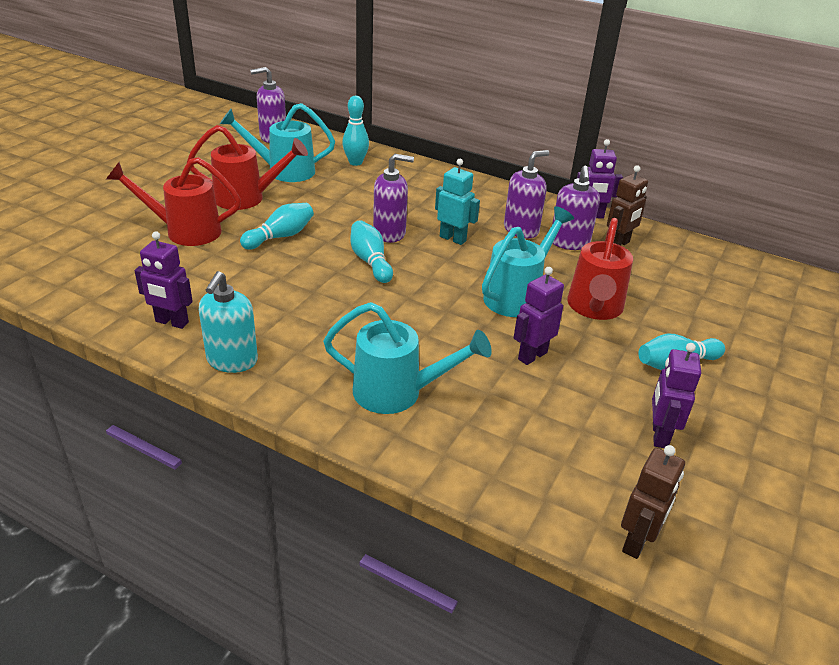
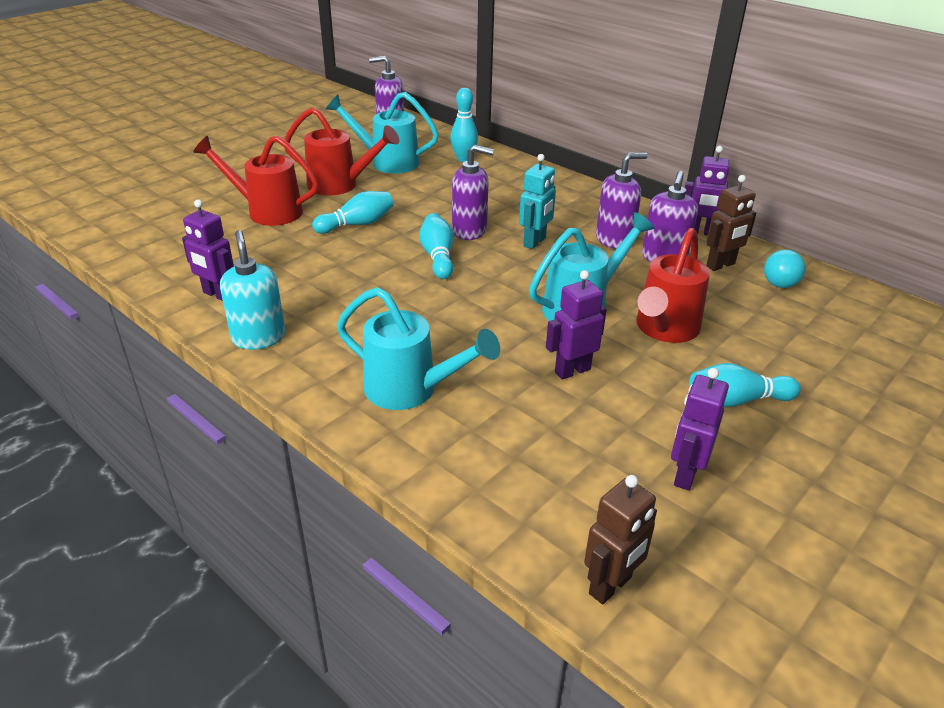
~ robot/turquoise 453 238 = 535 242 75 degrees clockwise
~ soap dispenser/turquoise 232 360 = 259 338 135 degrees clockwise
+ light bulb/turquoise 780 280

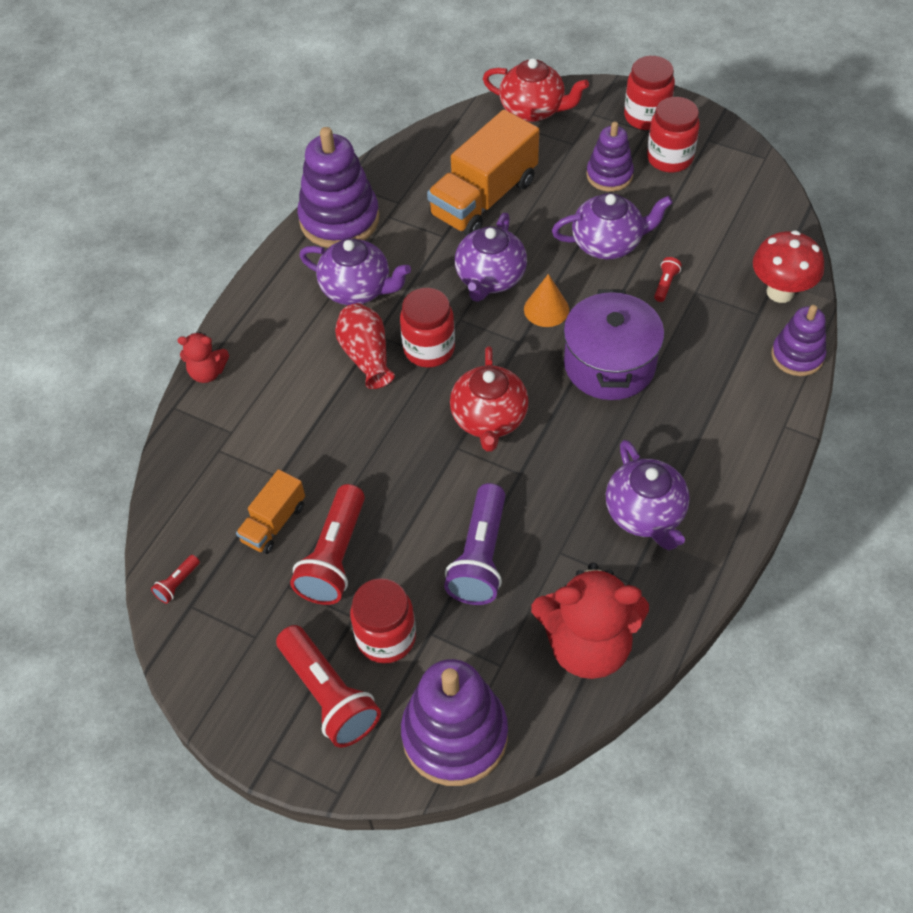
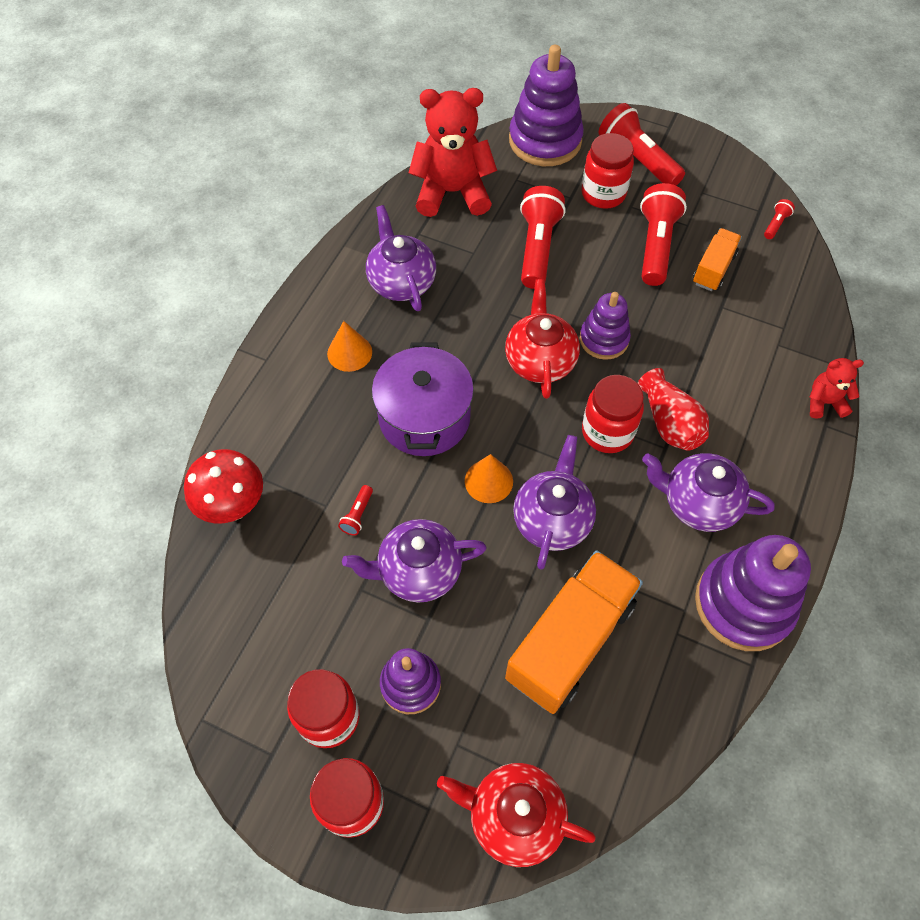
~ stacking toy/purple 797 356 to 604 339
~ flashlight/purple 480 556 to flashlight/red 537 248
+ cone/orange 349 352

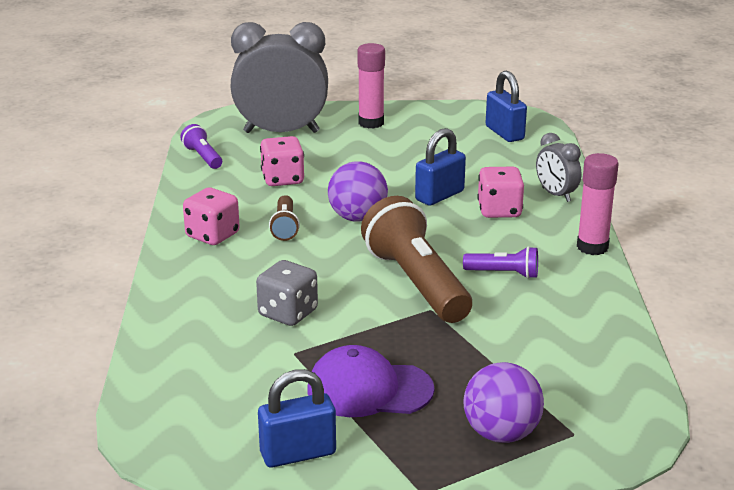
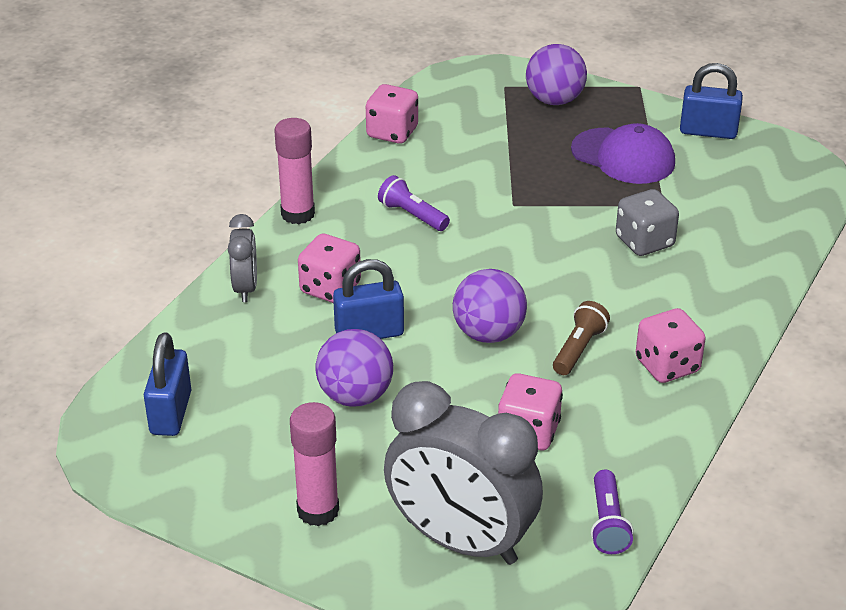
- flashlight/brown 416 283
+ dice/pink 392 132
+ ball/purple 355 396

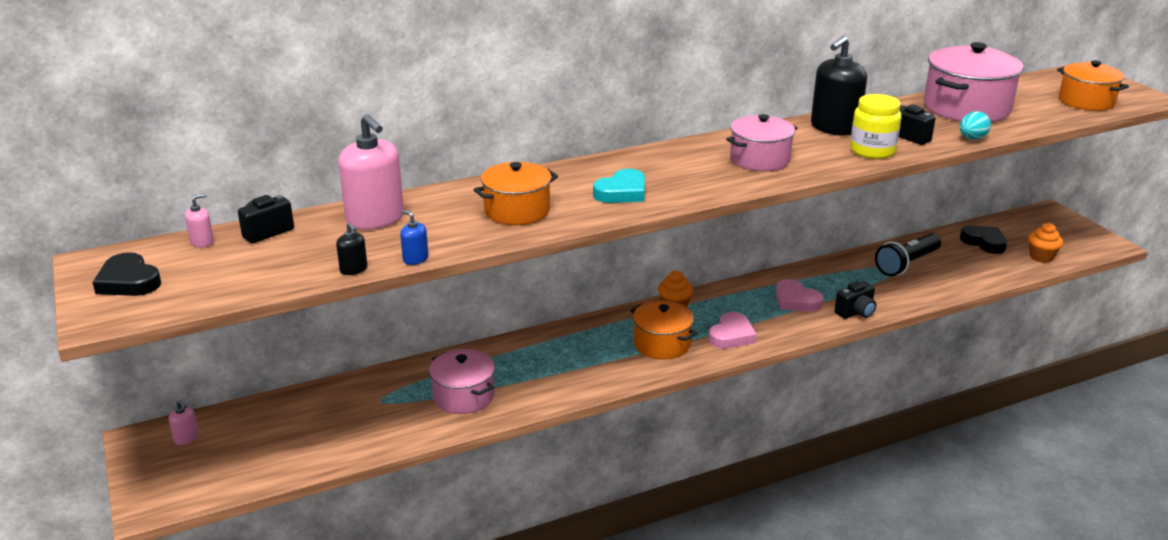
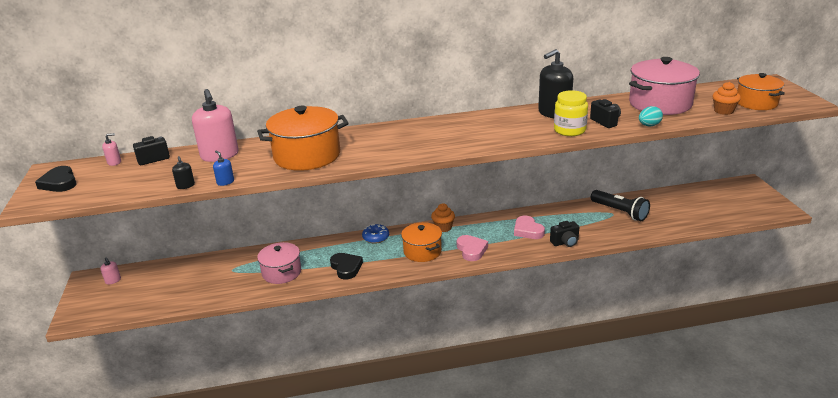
- pot/pink 759 159
~ pot/orange 517 211 = 307 156 x1.57
- heart/turquoise 622 192
~ cupcake/orange 1041 257 to 723 111
~ heart/black 984 242 to 346 268
~ flashlight/black 907 264 = 620 212 105 degrees counterclockwise
~ heart/pink 731 335 = 471 250 60 degrees counterclockwise
+ donut/blue 376 237

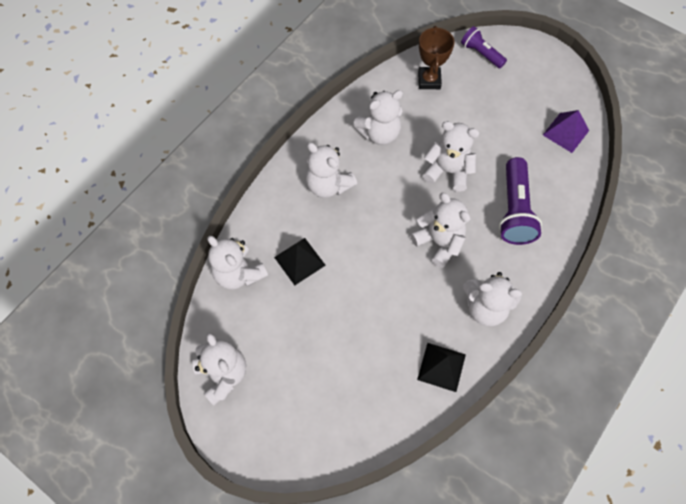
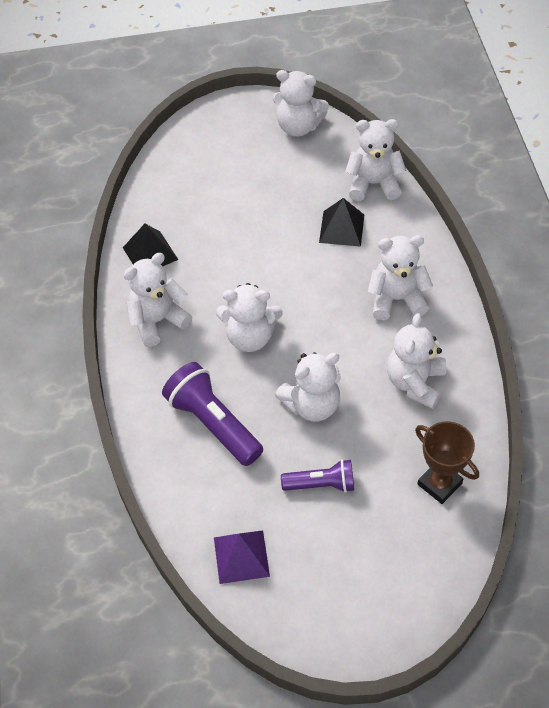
~ flashlight/purple 481 54 to 321 484

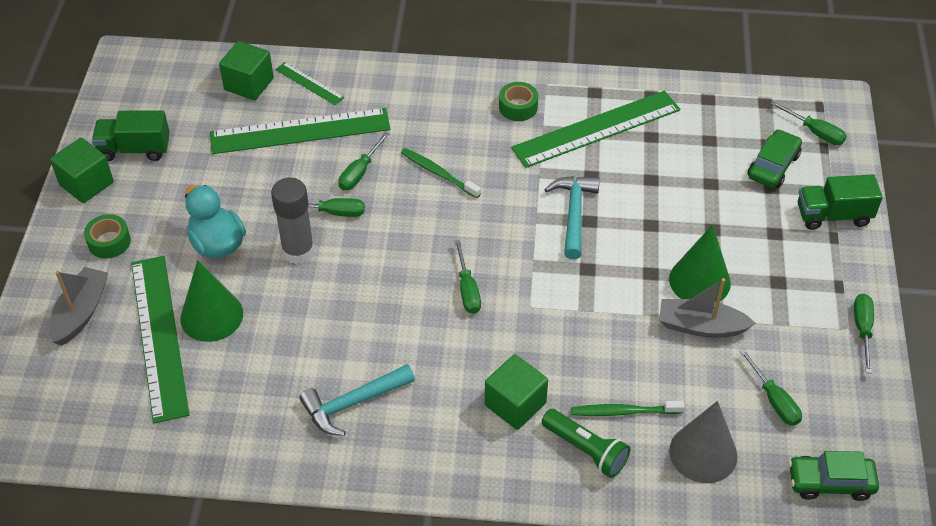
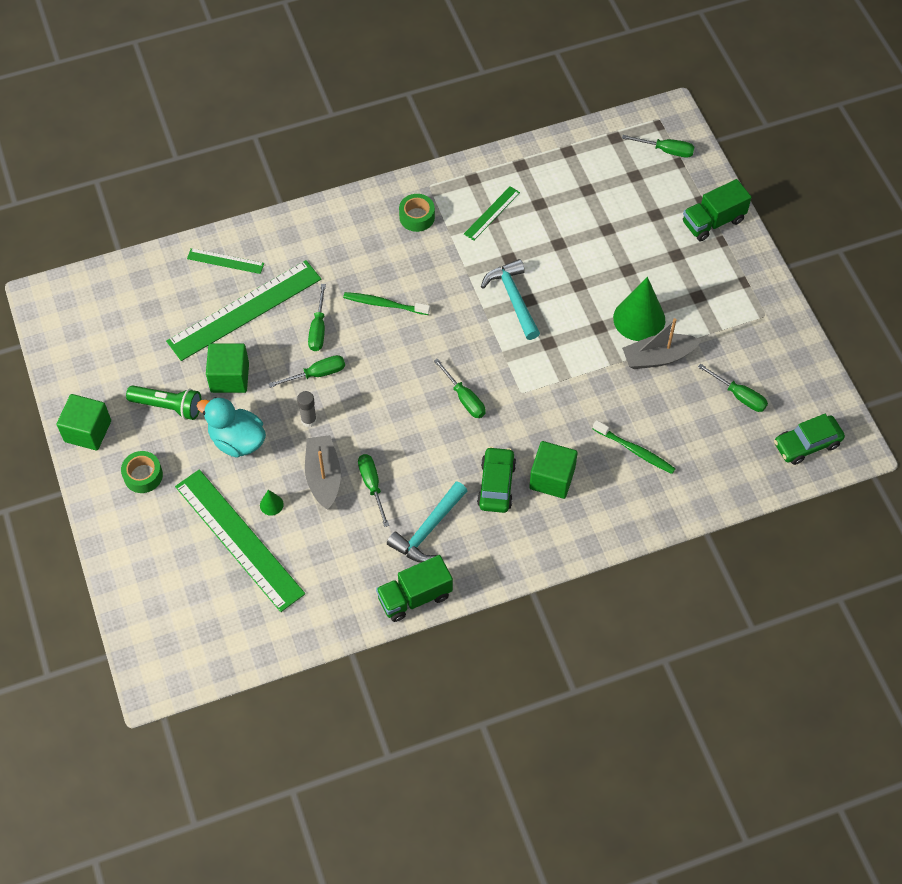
~ cube/green 249 84 to 229 377
~ ruler/green 596 129 = 492 213 x0.47
~ truck/green 135 149 to 414 597
~ car/green 773 166 to 496 485
~ glue stick/grey 298 251 = 309 420 x0.54
~ cone/green 211 316 = 271 504 x0.43
~ boat/grey 81 312 to 323 476
~ screwdriver/green 862 329 to 372 485
~ toothbrush/green 623 412 = 635 451 120 degrees counterclockwise
- cone/grey 703 453
~ flashlight/green 586 450 to 168 406

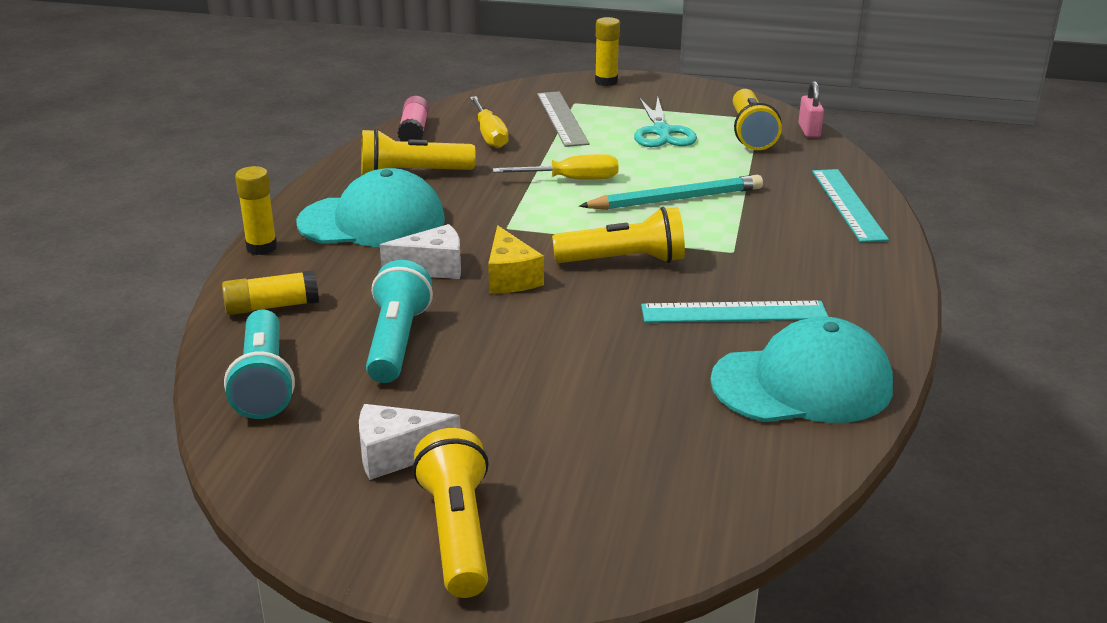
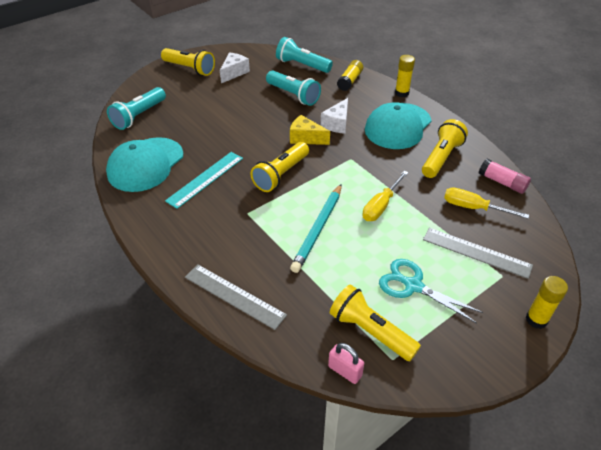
~ ruler/turquoise 848 204 to ruler/grey 234 296
+ flashlight/turquoise 139 116

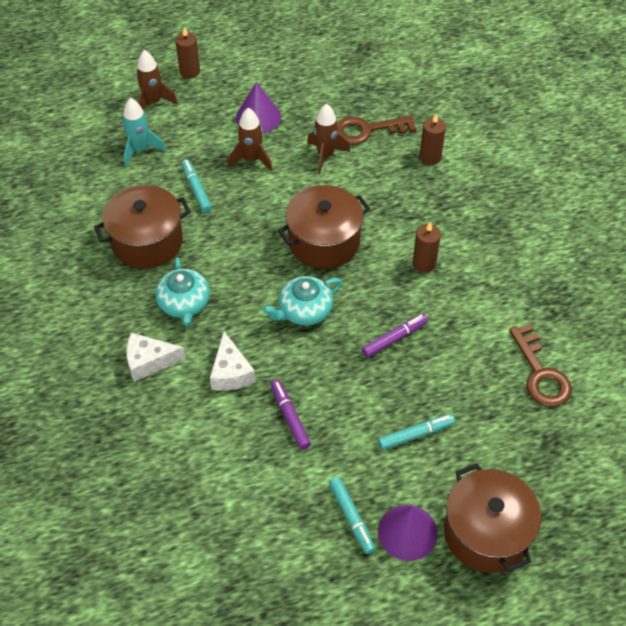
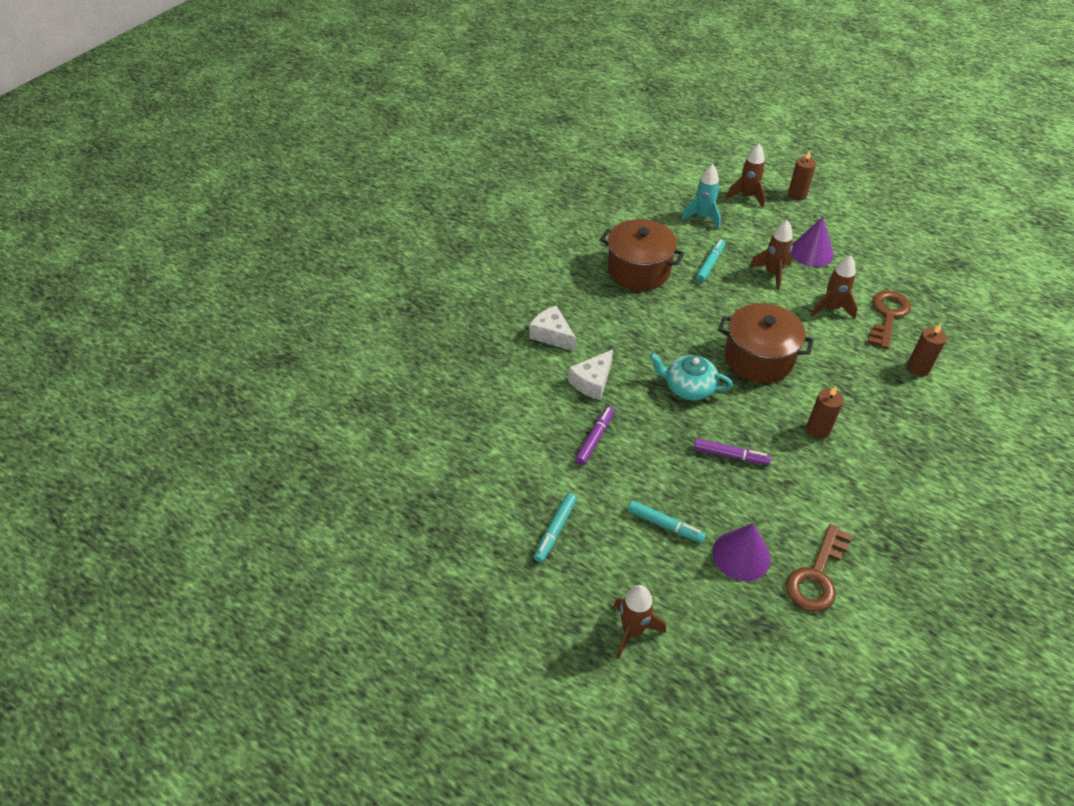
~ key/brown 367 130 = 887 316 75 degrees clockwise
- teapot/turquoise 184 303
~ pot/brown 486 532 to rocket/brown 632 631
~ cone/purple 407 532 to 741 555

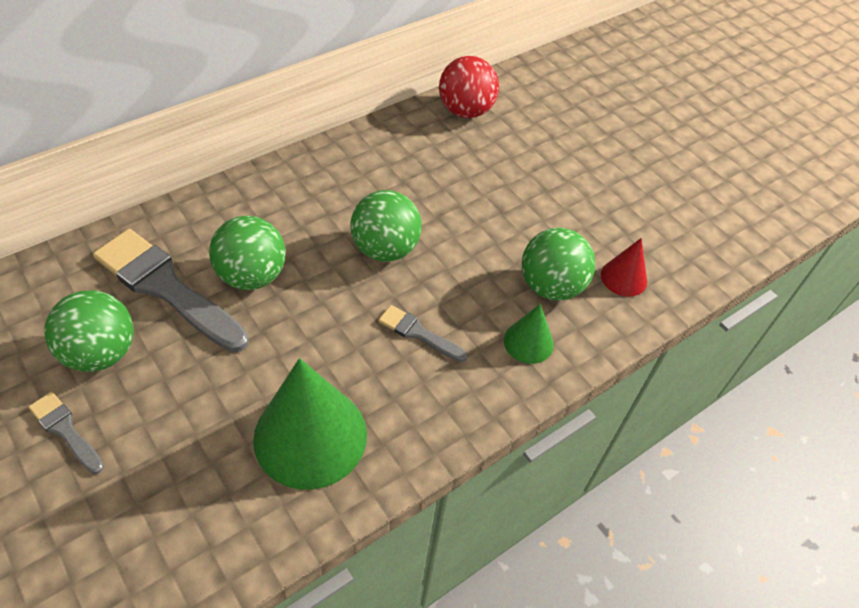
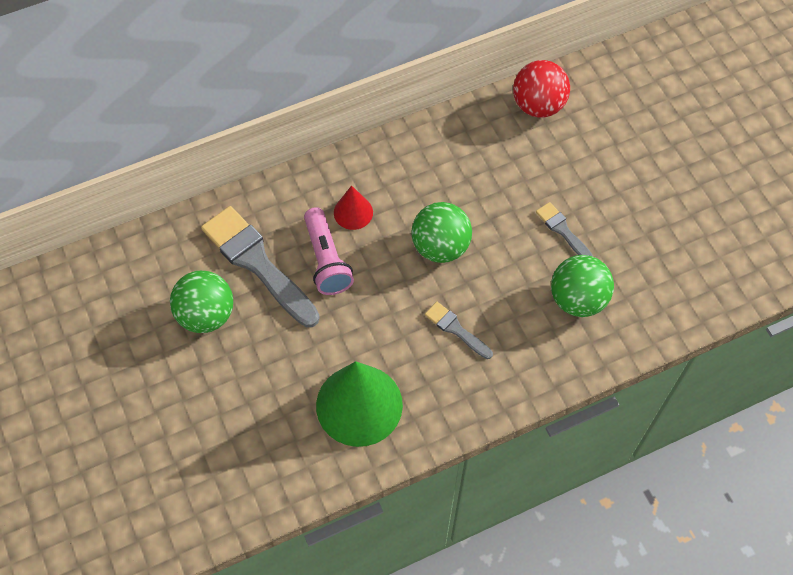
~ ball/green 252 276 to flashlight/pink 326 260
~ cone/red 624 278 to 353 212
- cone/green 528 342
~ brush/grey 65 430 to 562 230

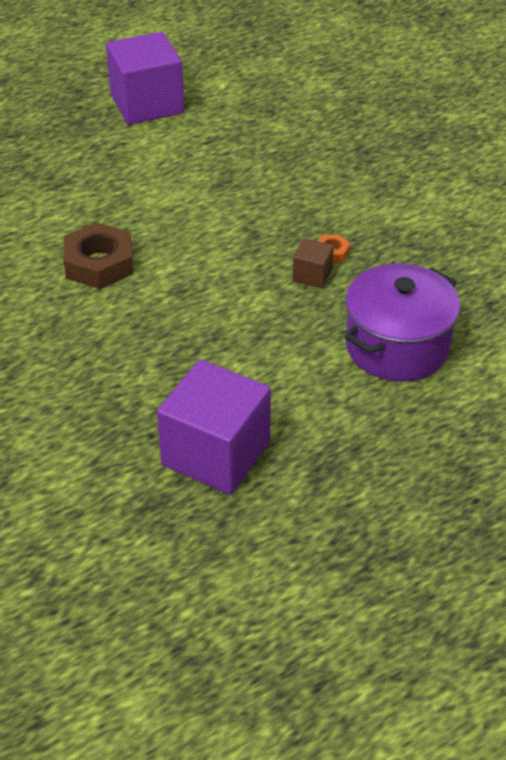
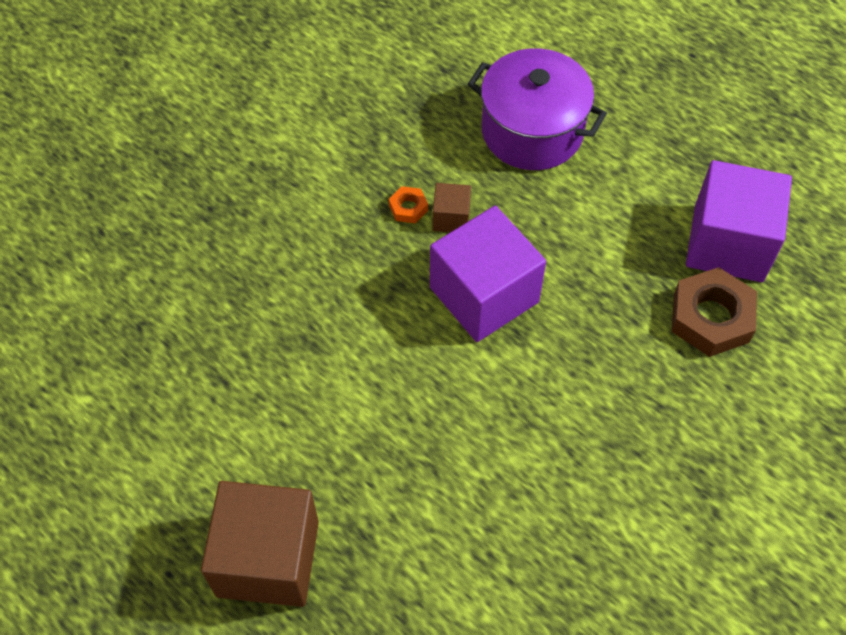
~ cube/purple 147 104 to 484 295
~ nut/brown 99 263 to 711 318
+ cube/brown 268 558

